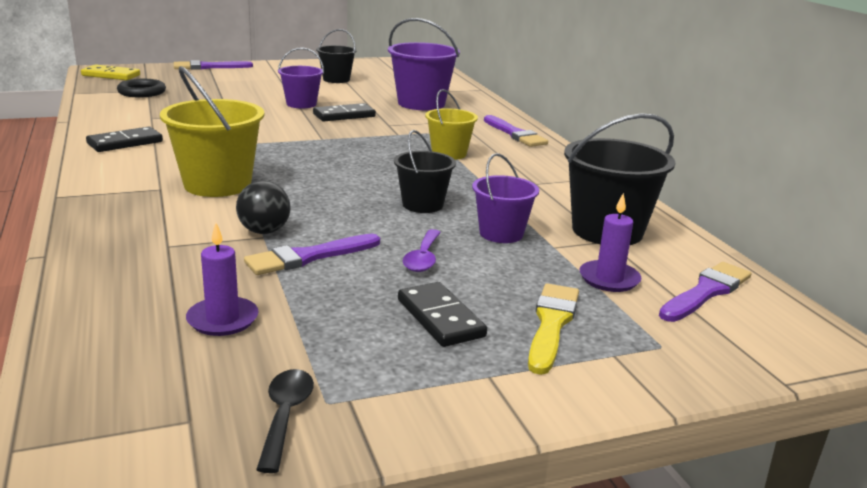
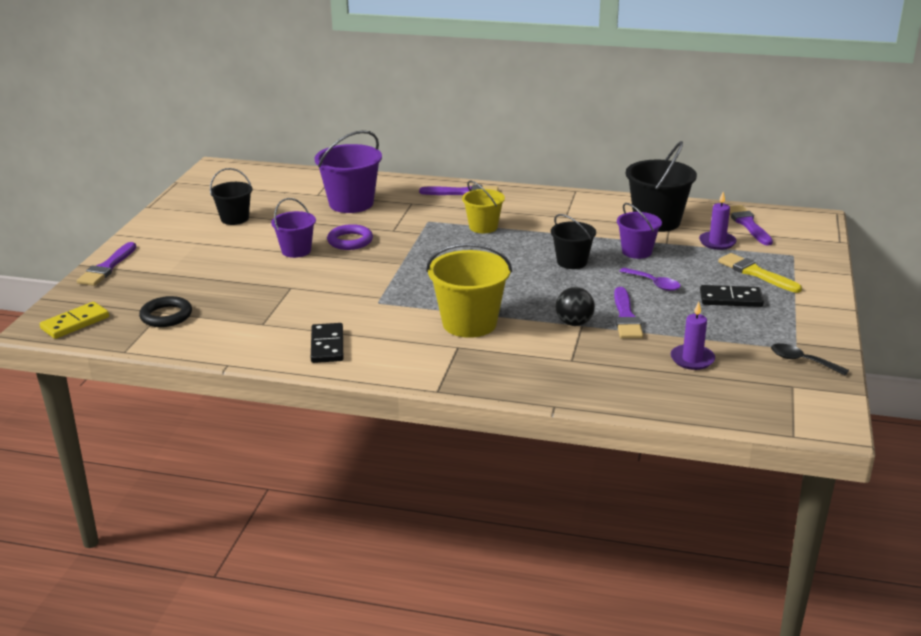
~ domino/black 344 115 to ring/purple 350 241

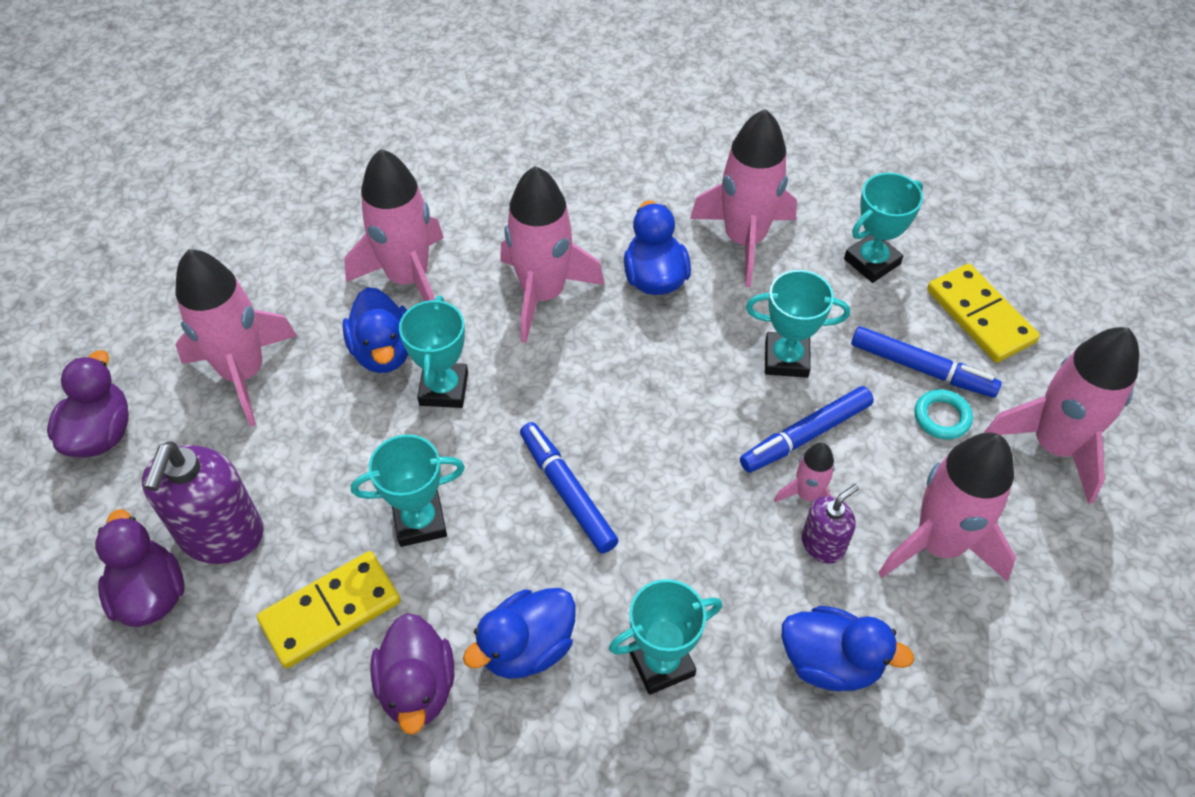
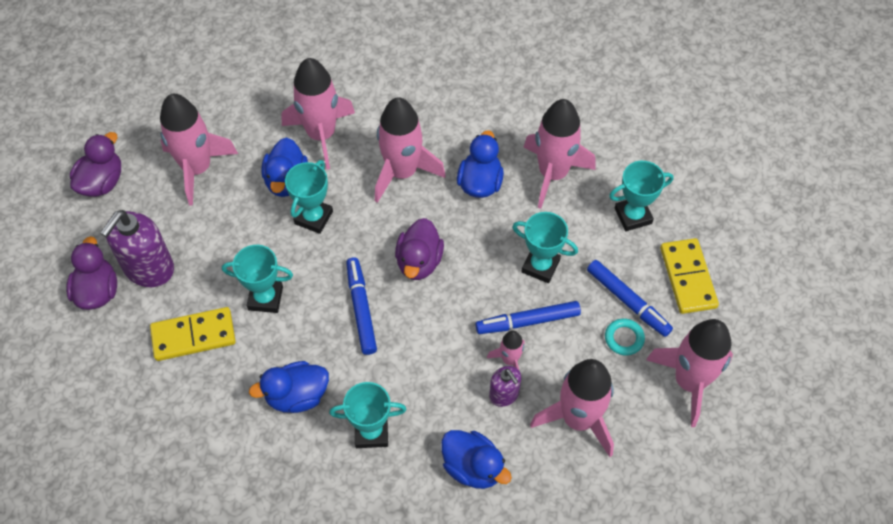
~ soap dispenser/purple 823 544 = 504 394 75 degrees clockwise
~ duck/purple 417 687 to 419 262

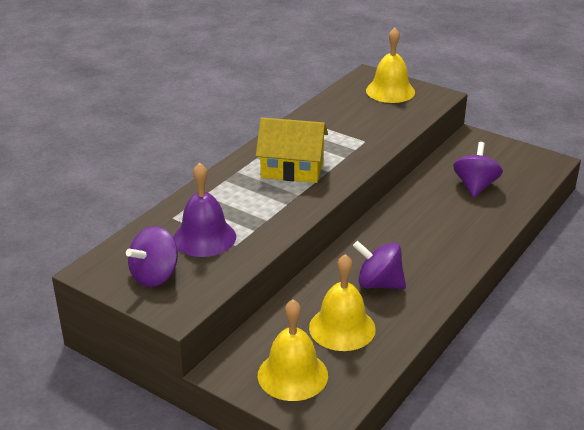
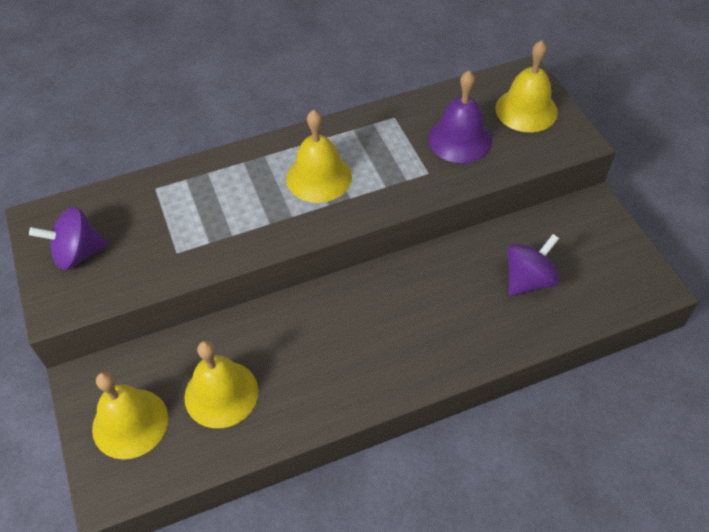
~ house/yellow 292 169 to bell/yellow 319 177
~ bell/purple 204 237 to 460 139
- spinning top/purple 379 284

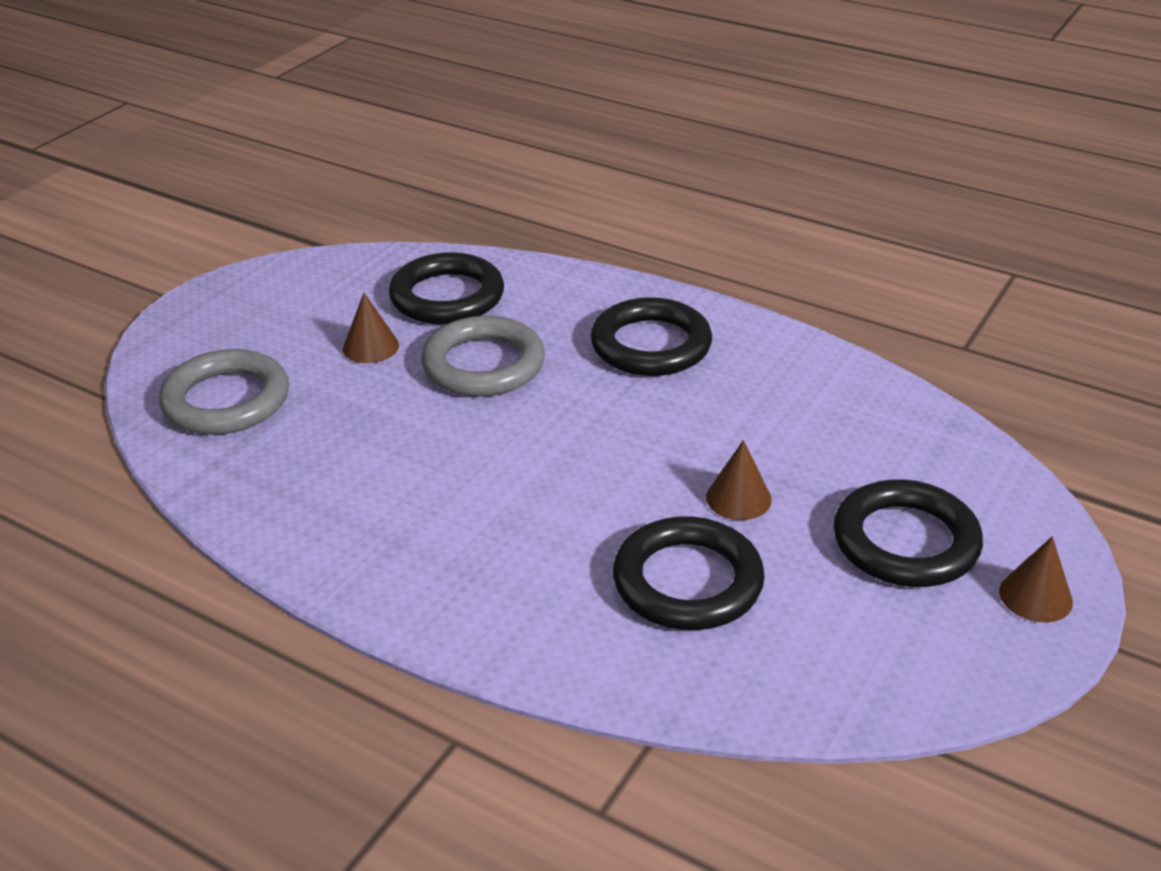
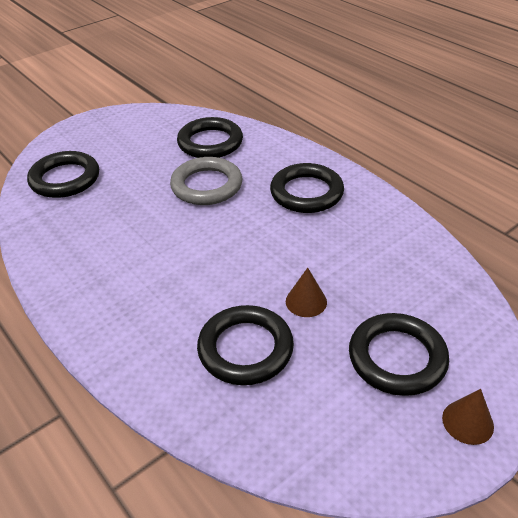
- cone/brown 370 347
~ ring/grey 226 400 to ring/black 65 179

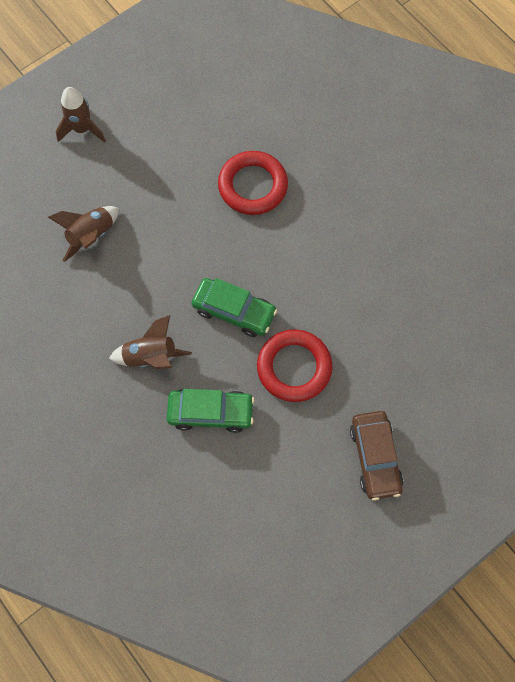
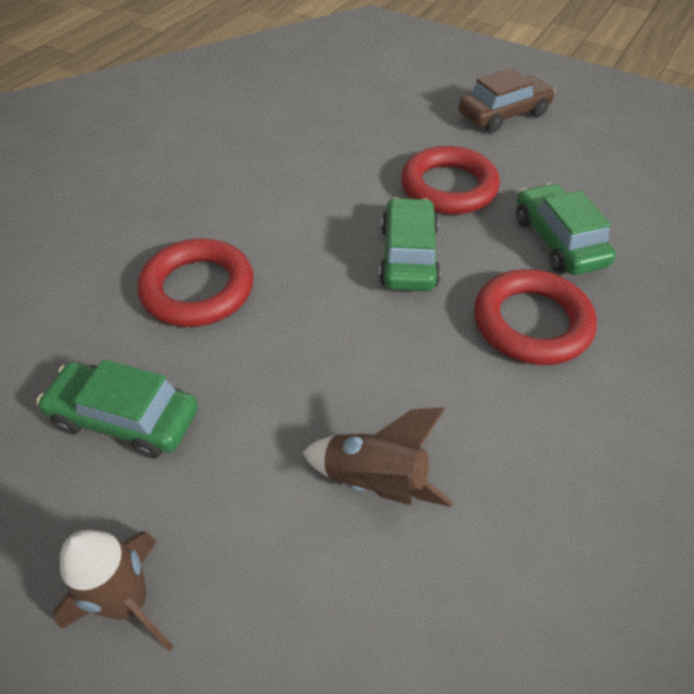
~ rocket/brown 151 356 to ring/red 531 323
+ car/green 125 418

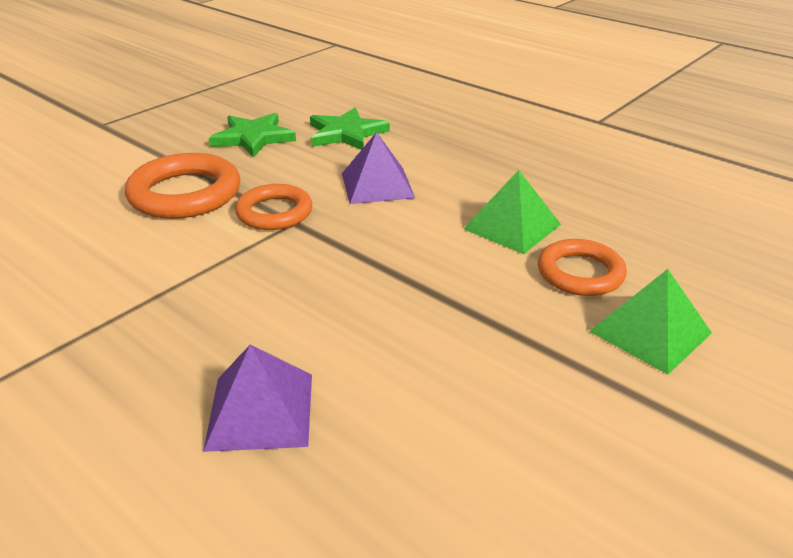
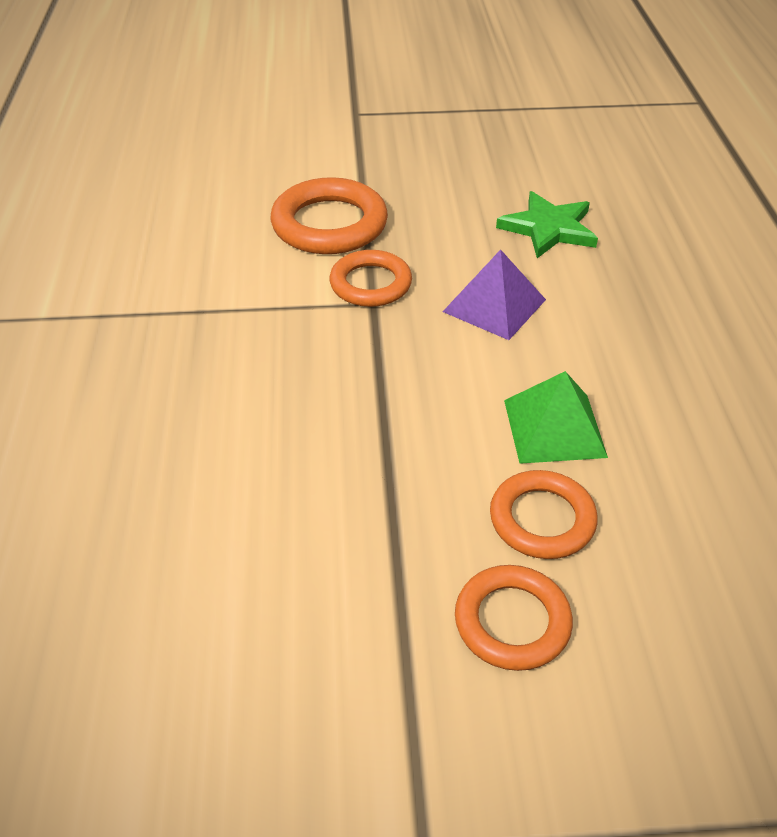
- star/green 253 138
~ pyramid/green 650 332 to ring/orange 512 622
- pyramid/purple 260 410

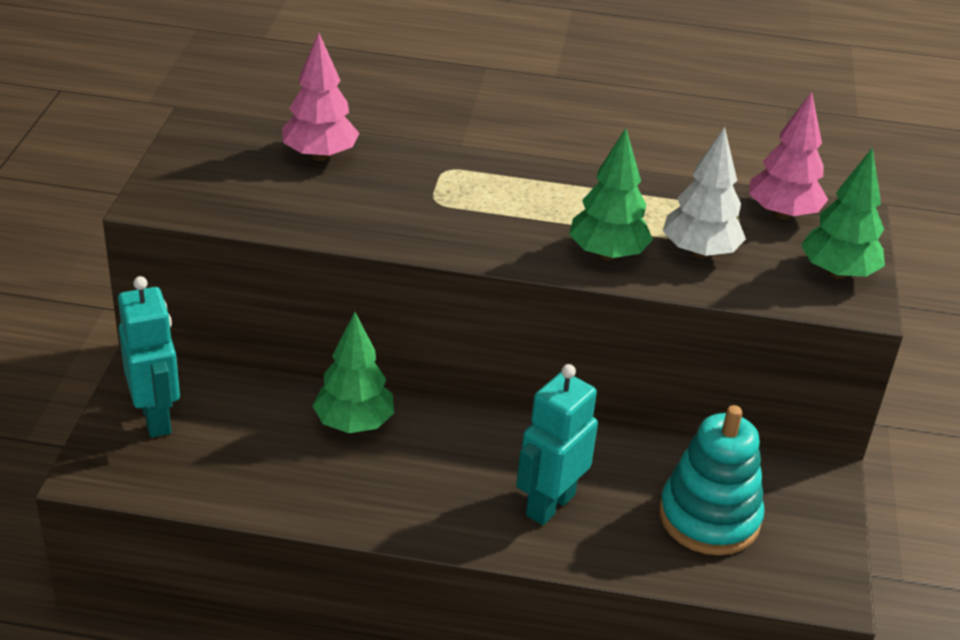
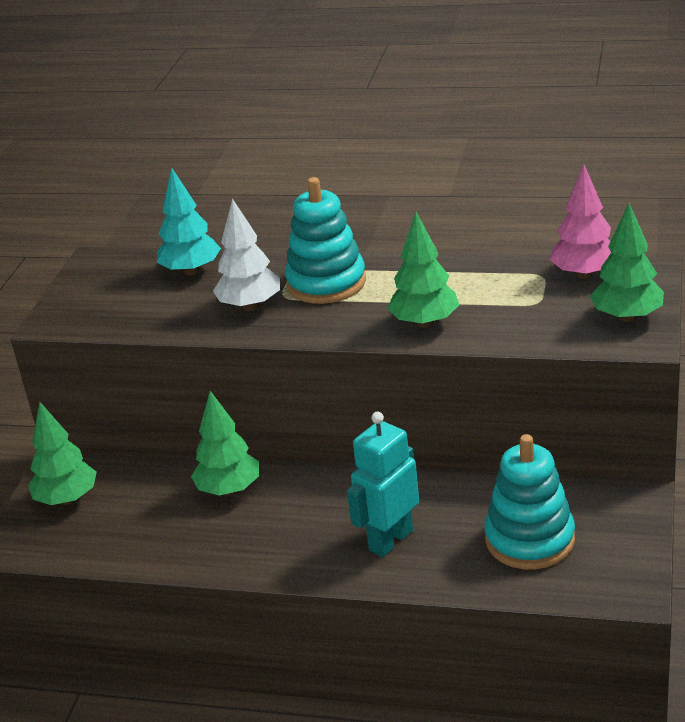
~ tree/pink 320 156 to tree/turquoise 191 271
~ tree/white 699 252 to 250 306
~ robot/turquoise 156 418 to tree/green 67 499
+ stacking toy/turquoise 326 283

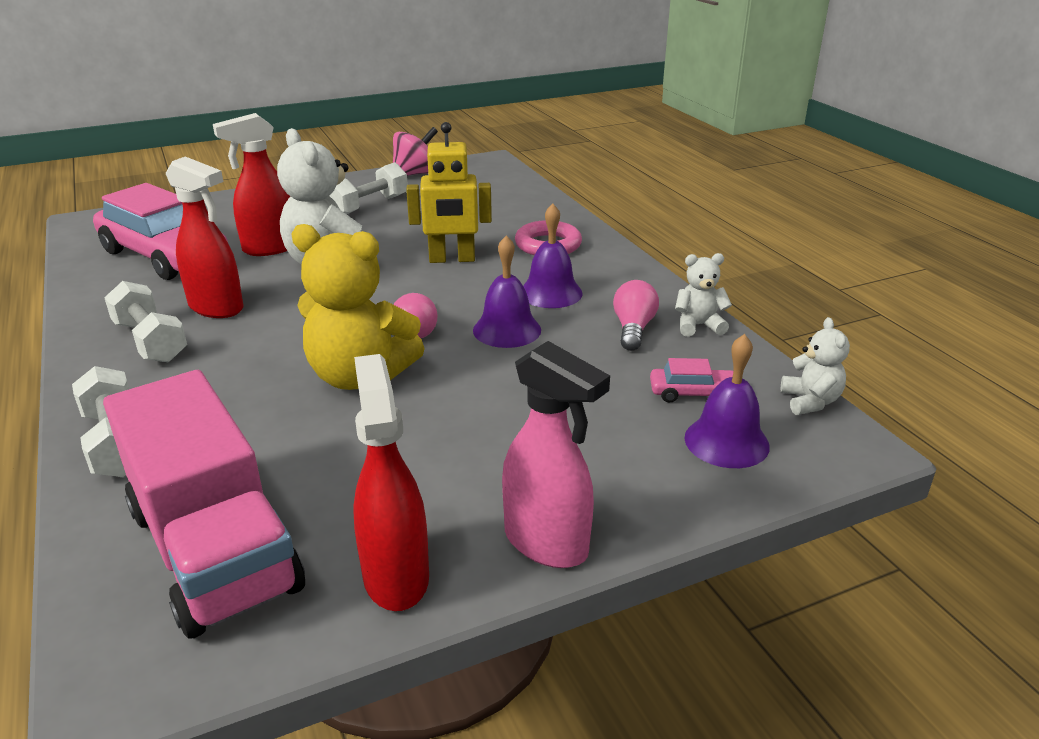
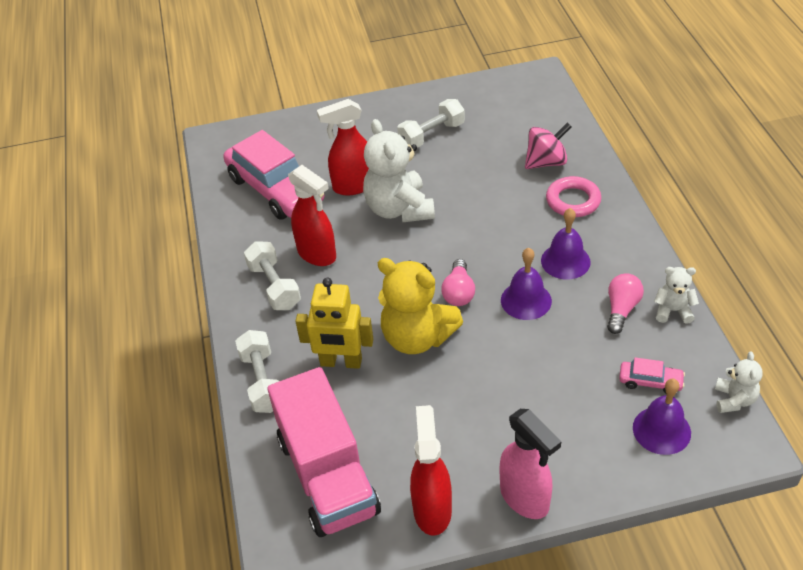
~ robot/yellow 452 259 to 341 362
~ spinning top/pink 415 174 to 546 162

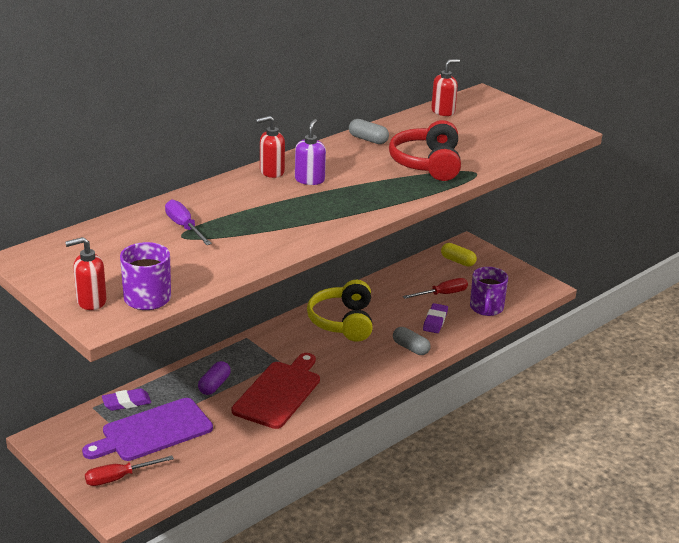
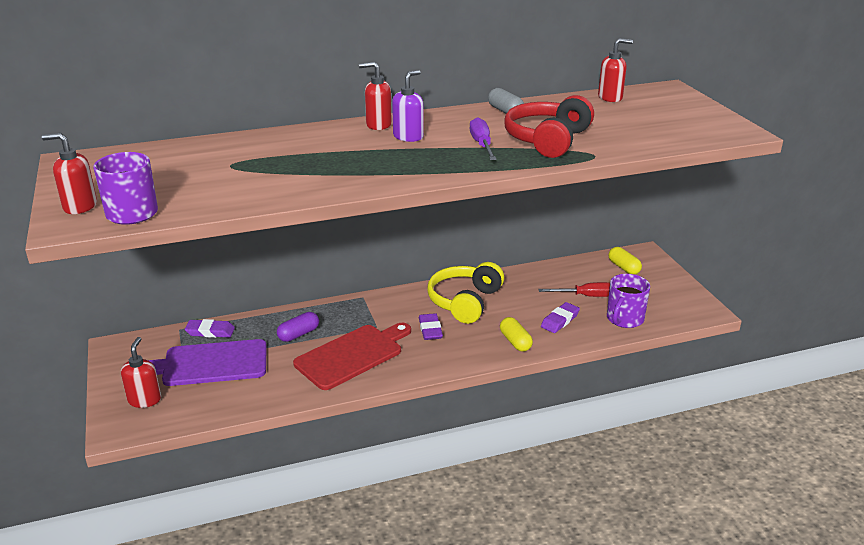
~ screwdriver/purple 184 227 to 482 144
~ capsule/grey 410 348 to capsule/yellow 515 342
~ screwdriver/red 119 478 to soap dispenser/red 145 400
+ eraser/purple 430 329

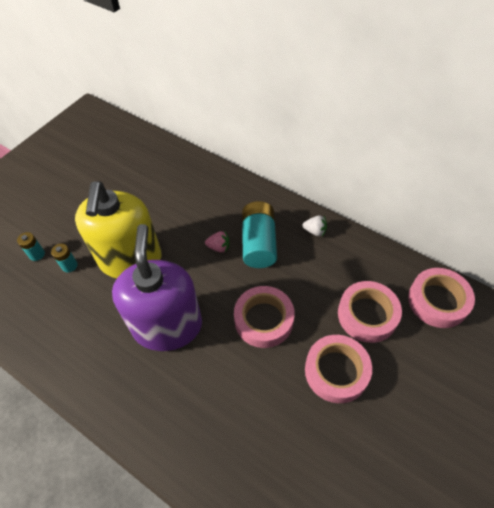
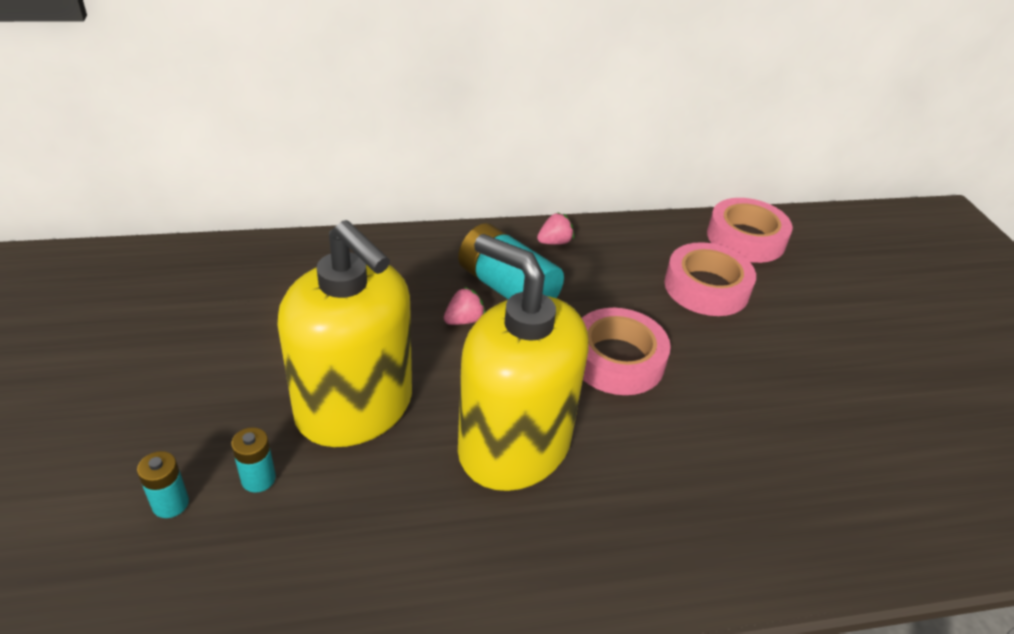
~ strawberry/white 315 231 to strawberry/pink 554 242
~ soap dispenser/purple 167 326 to soap dispenser/yellow 514 446
- tape/pink 336 371

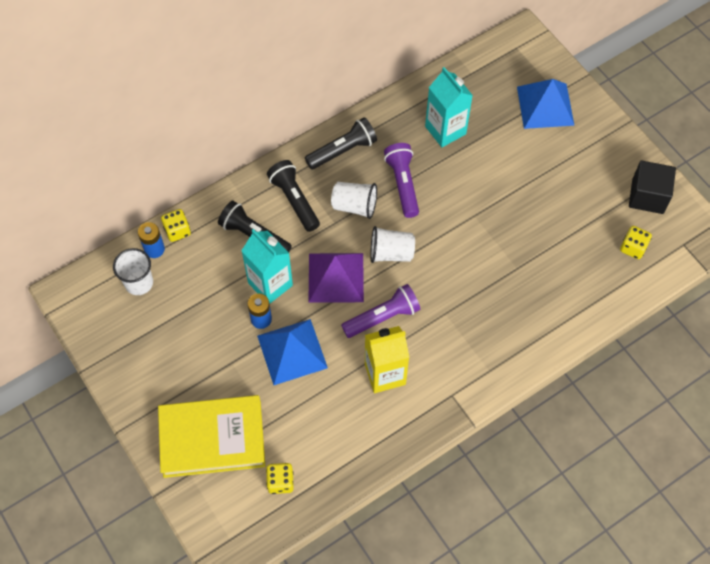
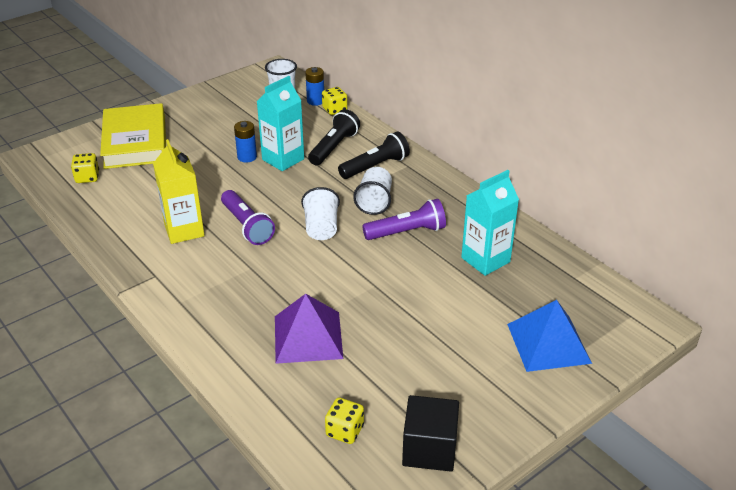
- flashlight/black 343 151
~ pyramid/purple 336 277 to 308 337
- pyramid/blue 292 351

